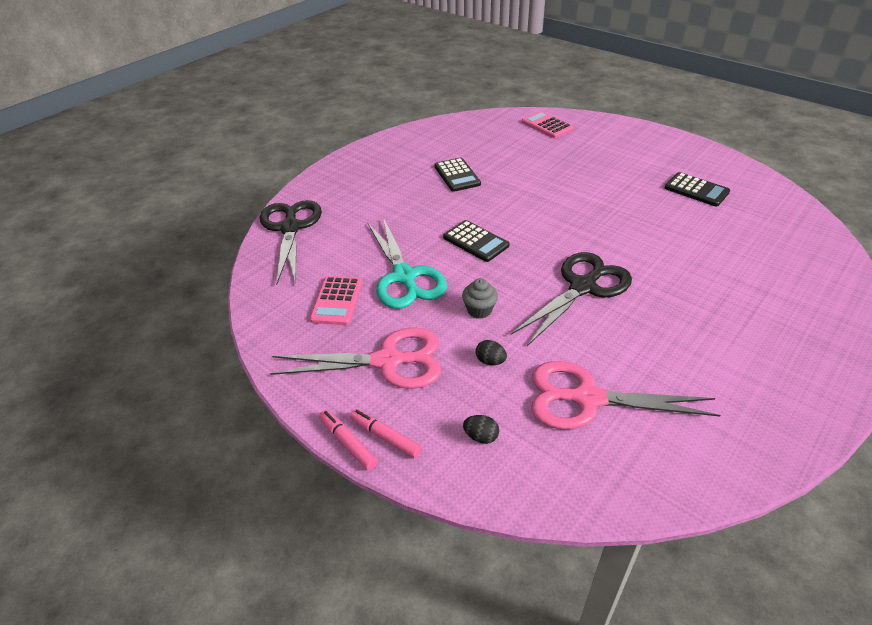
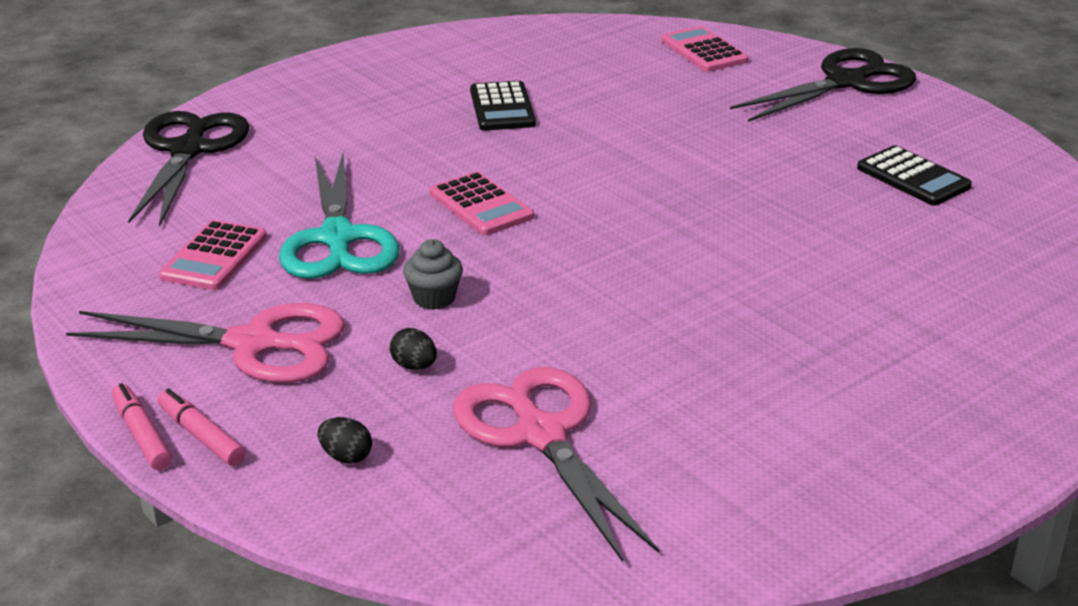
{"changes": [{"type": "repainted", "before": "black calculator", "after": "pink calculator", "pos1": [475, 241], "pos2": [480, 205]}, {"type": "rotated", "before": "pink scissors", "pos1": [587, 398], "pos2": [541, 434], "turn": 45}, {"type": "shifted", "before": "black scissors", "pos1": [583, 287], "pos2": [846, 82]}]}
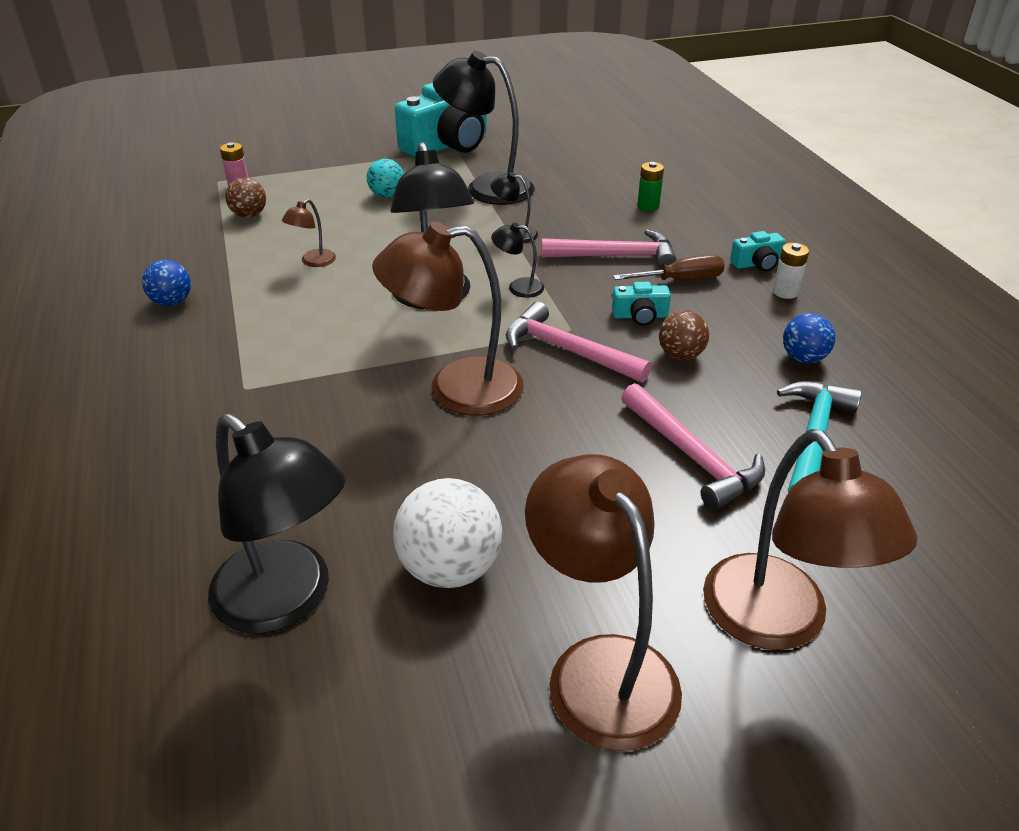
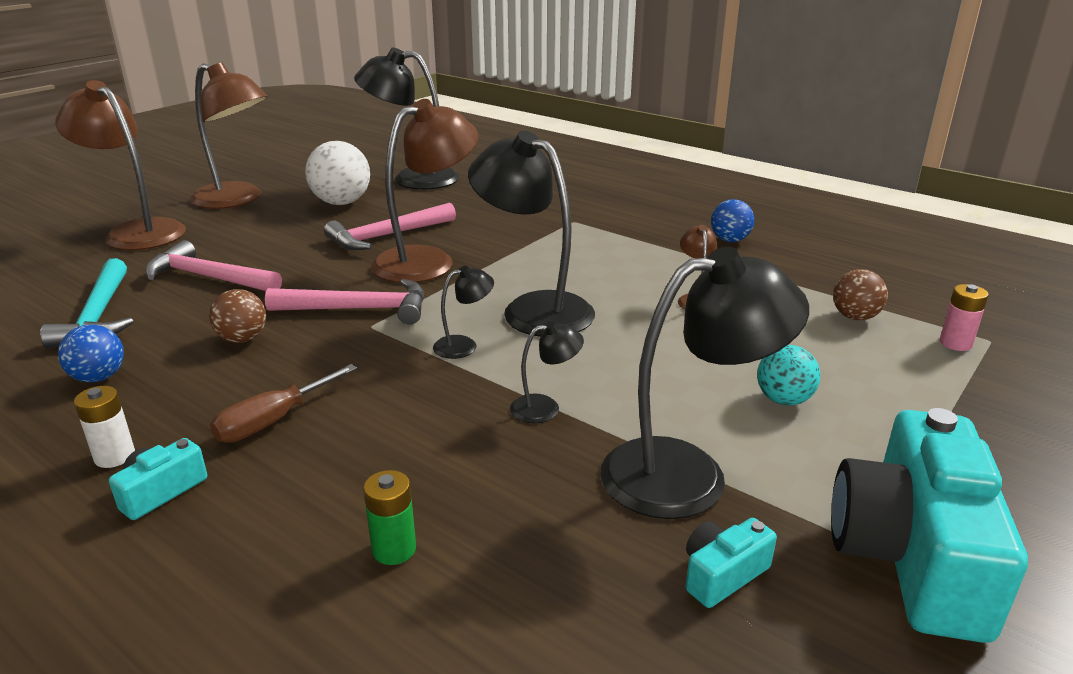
{"changes": [{"type": "shifted", "before": "pink hammer", "pos1": [616, 256], "pos2": [386, 236]}, {"type": "shifted", "before": "turquoise camera", "pos1": [640, 316], "pos2": [722, 574]}]}
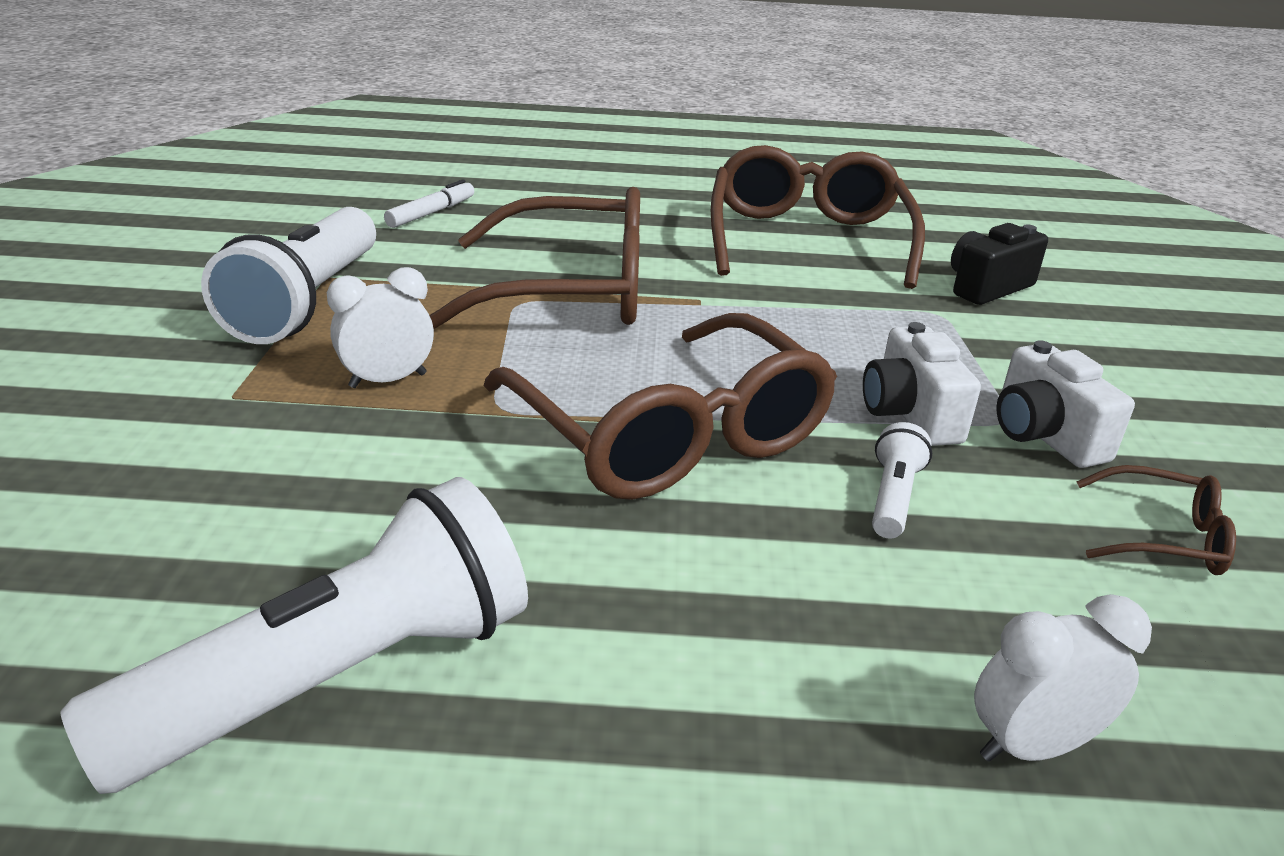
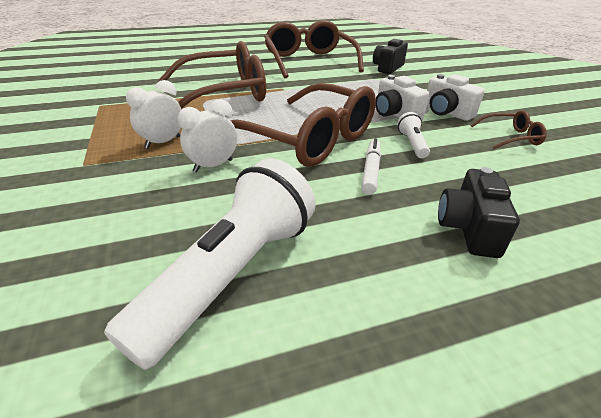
{"changes": [{"type": "shifted", "before": "white clock", "pos1": [1031, 746], "pos2": [213, 166]}, {"type": "shifted", "before": "white marker", "pos1": [431, 213], "pos2": [370, 171]}, {"type": "new", "after": "black camera", "pos2": [468, 229]}, {"type": "gone", "before": "white flashlight", "pos1": [307, 302]}]}
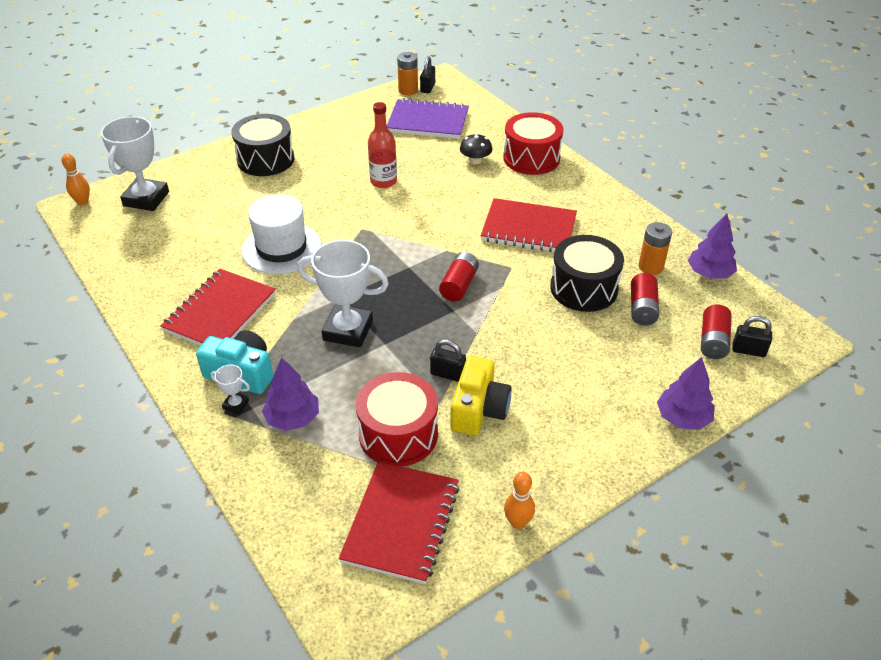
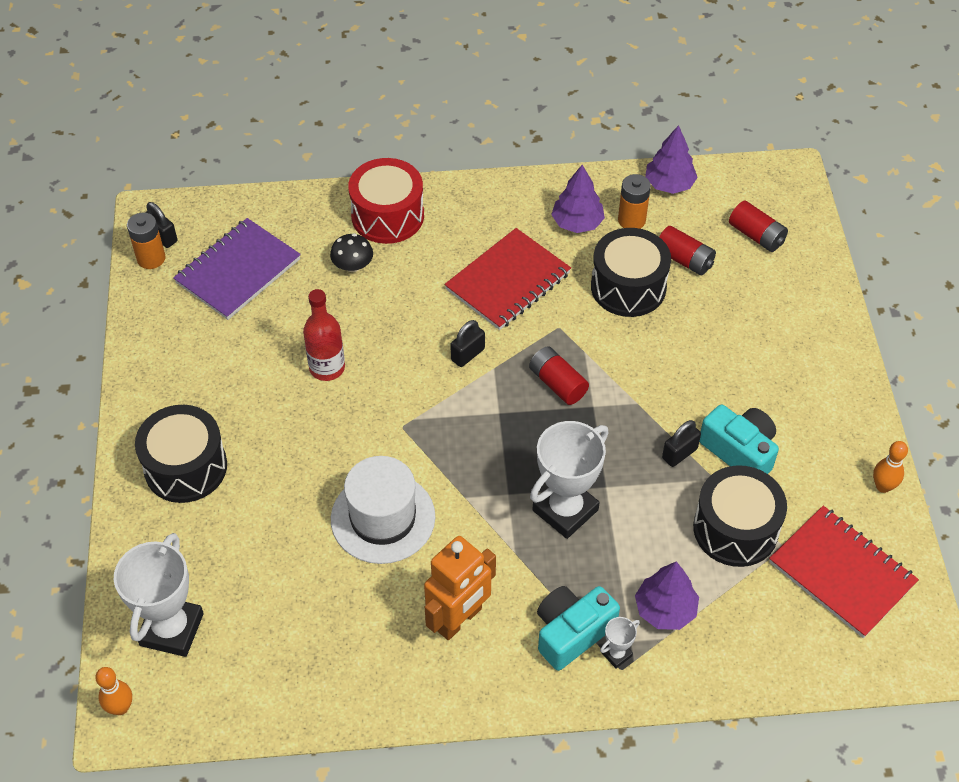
{"changes": [{"type": "rotated", "before": "white trophy", "pos1": [146, 199], "pos2": [172, 629], "turn": 60}, {"type": "swapped", "before": "red notebook", "after": "orange robot", "pos1": [220, 312], "pos2": [459, 619]}, {"type": "shifted", "before": "black padlock", "pos1": [748, 350], "pos2": [467, 354]}, {"type": "shifted", "before": "purple tree", "pos1": [682, 418], "pos2": [577, 223]}, {"type": "repainted", "before": "red drum", "after": "black drum", "pos1": [398, 434], "pos2": [735, 529]}, {"type": "repainted", "before": "yellow camera", "after": "turquoise camera", "pos1": [479, 409], "pos2": [739, 451]}]}
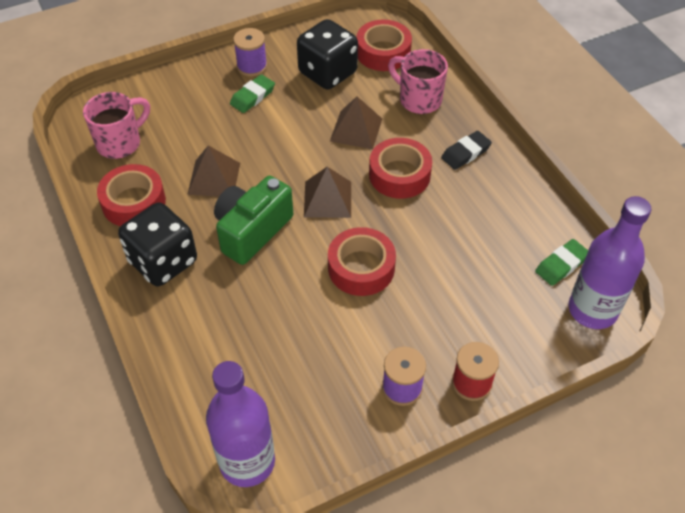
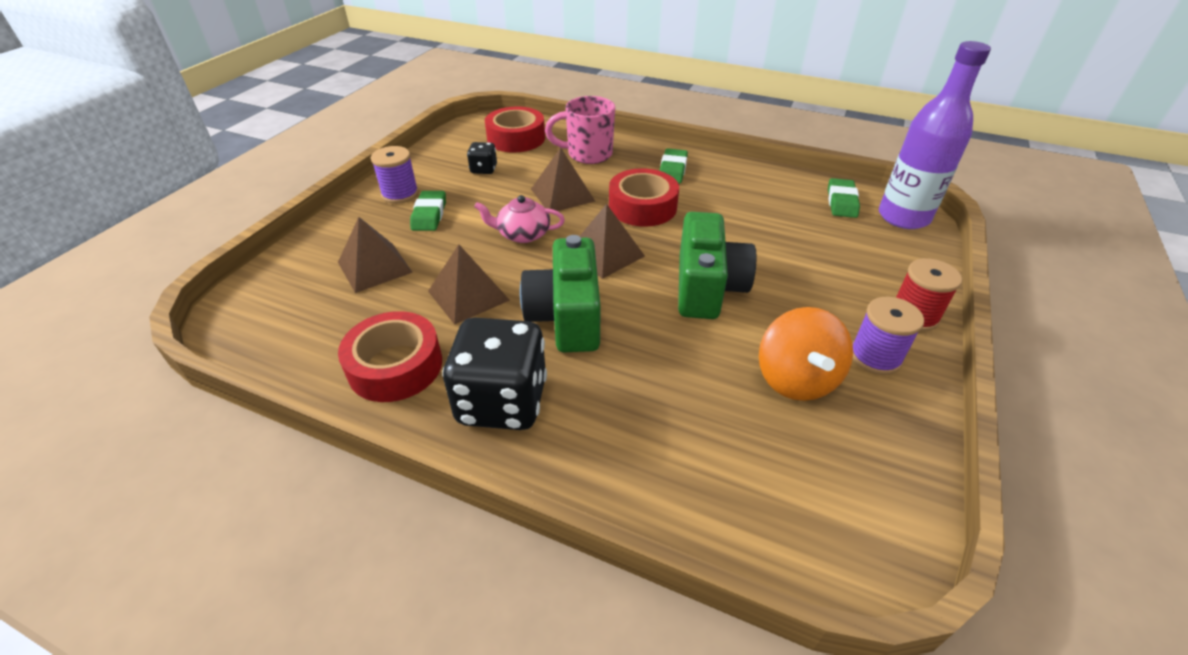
{"changes": [{"type": "new", "after": "brown pyramid", "pos2": [374, 267]}, {"type": "scaled", "before": "black dice", "pos1": [327, 73], "pos2": [483, 169], "scale": 0.47}, {"type": "new", "after": "pink teapot", "pos2": [523, 234]}, {"type": "repainted", "before": "black eraser", "after": "green eraser", "pos1": [465, 153], "pos2": [672, 170]}, {"type": "swapped", "before": "red tape", "after": "green camera", "pos1": [361, 268], "pos2": [707, 287]}, {"type": "new", "after": "orange spinning top", "pos2": [796, 379]}, {"type": "gone", "before": "pink mug", "pos1": [120, 143]}, {"type": "gone", "before": "purple bottle", "pos1": [247, 462]}]}
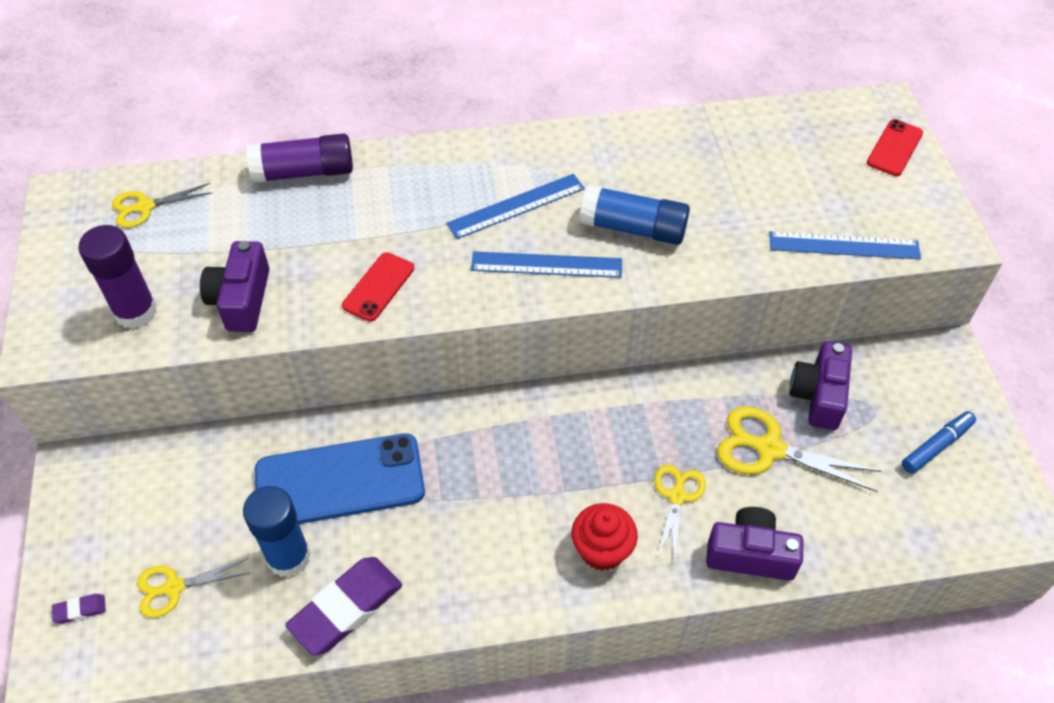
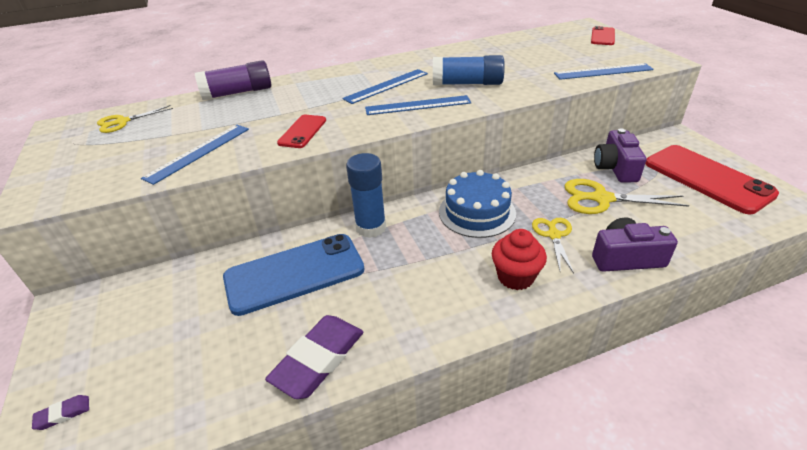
{"changes": [{"type": "swapped", "before": "purple camera", "after": "blue ruler", "pos1": [241, 300], "pos2": [199, 152]}, {"type": "shifted", "before": "blue glue stick", "pos1": [288, 557], "pos2": [371, 227]}, {"type": "new", "after": "blue cake", "pos2": [477, 212]}, {"type": "swapped", "before": "blue marker", "after": "red phone", "pos1": [936, 446], "pos2": [707, 178]}, {"type": "gone", "before": "purple glue stick", "pos1": [136, 312]}, {"type": "gone", "before": "yellow scissors", "pos1": [174, 587]}]}
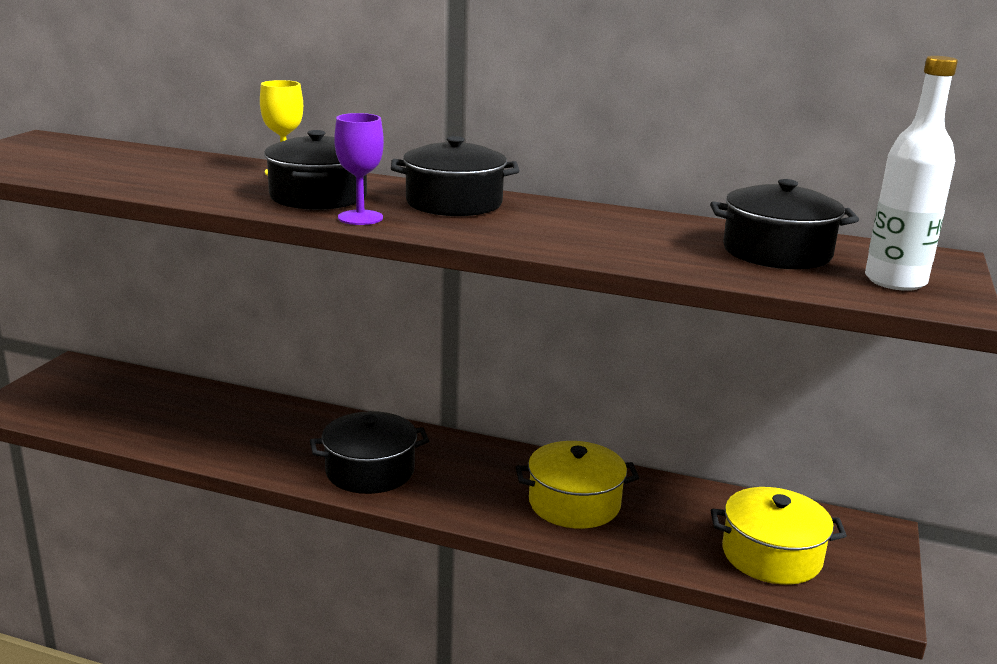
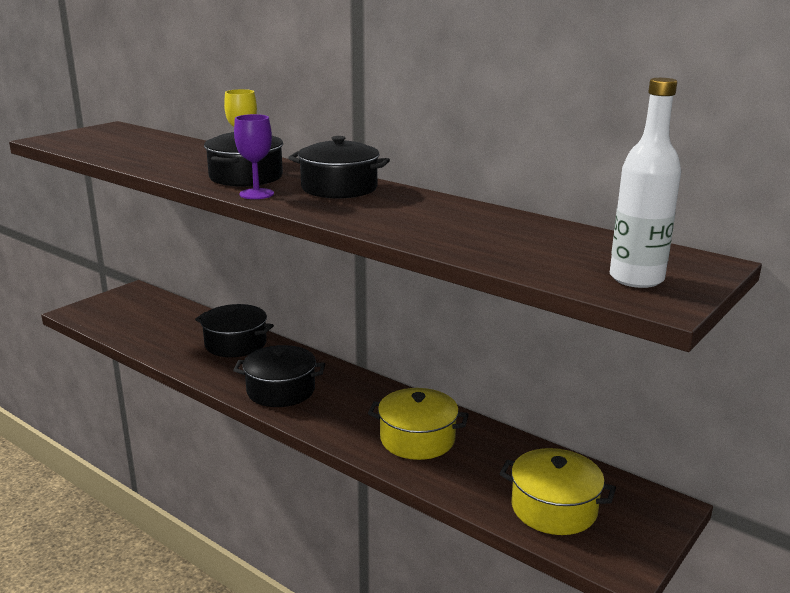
{"changes": [{"type": "shifted", "before": "black pot", "pos1": [777, 252], "pos2": [235, 344]}]}
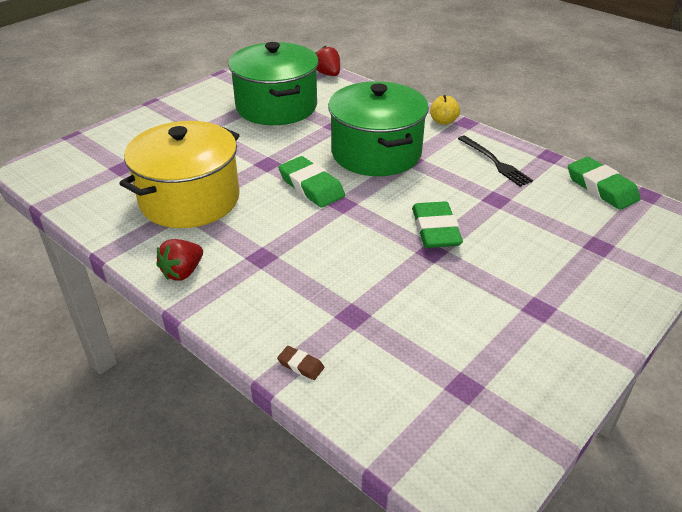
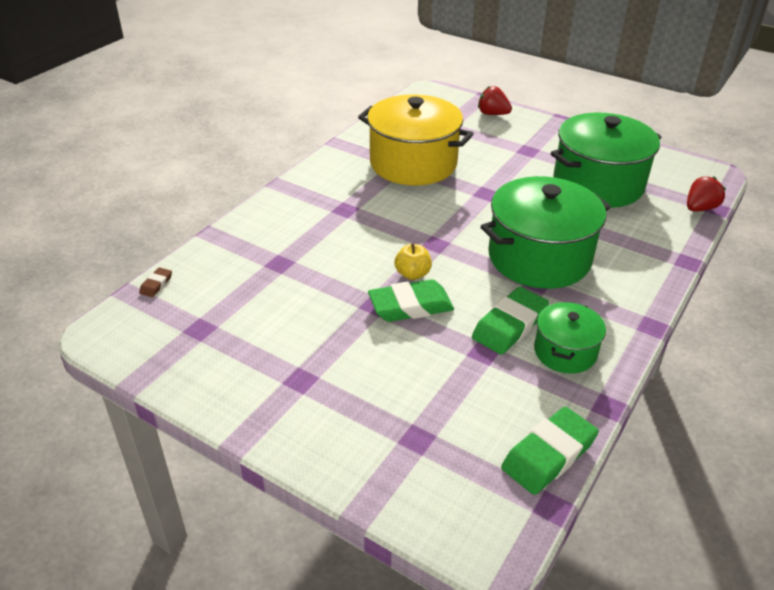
{"changes": [{"type": "shifted", "before": "brown eraser", "pos1": [300, 365], "pos2": [156, 284]}, {"type": "shifted", "before": "yellow apple", "pos1": [443, 121], "pos2": [412, 274]}, {"type": "shifted", "before": "green eraser", "pos1": [311, 186], "pos2": [509, 325]}, {"type": "shifted", "before": "red strawberry", "pos1": [183, 272], "pos2": [492, 114]}, {"type": "swapped", "before": "black fork", "after": "green pot", "pos1": [495, 162], "pos2": [565, 352]}]}
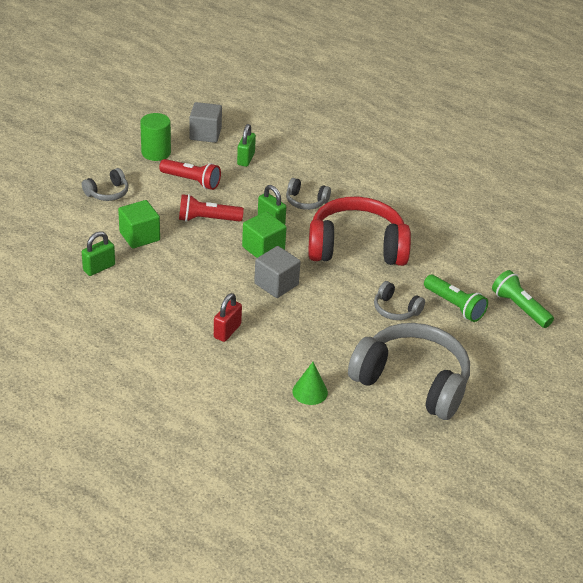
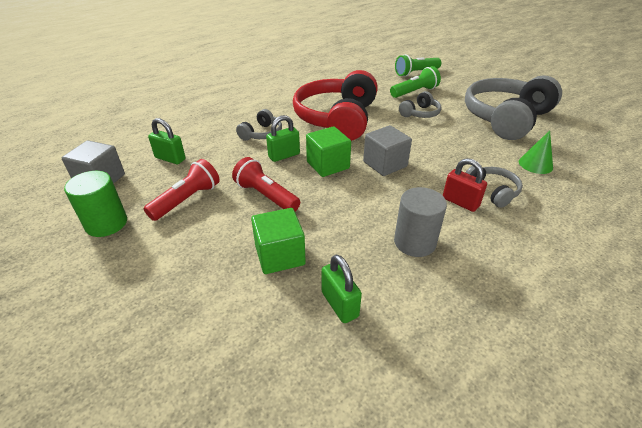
{"changes": [{"type": "rotated", "before": "red flashlight", "pos1": [207, 219], "pos2": [266, 196], "turn": 120}, {"type": "new", "after": "grey cylinder", "pos2": [414, 242]}, {"type": "shifted", "before": "grey headphones", "pos1": [107, 193], "pos2": [492, 191]}]}
